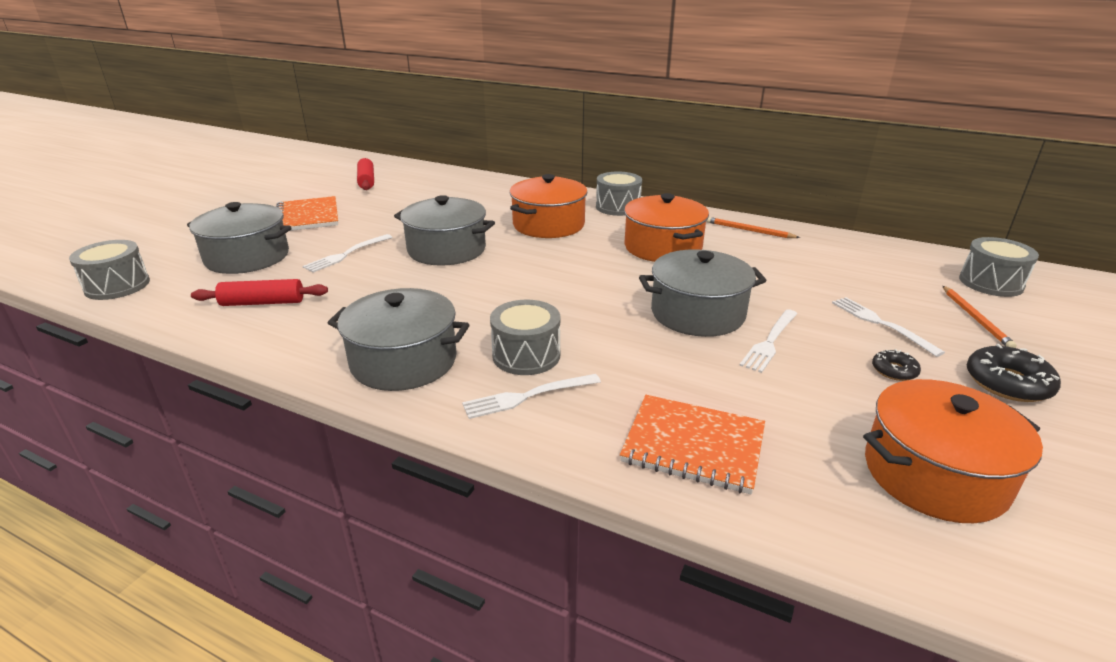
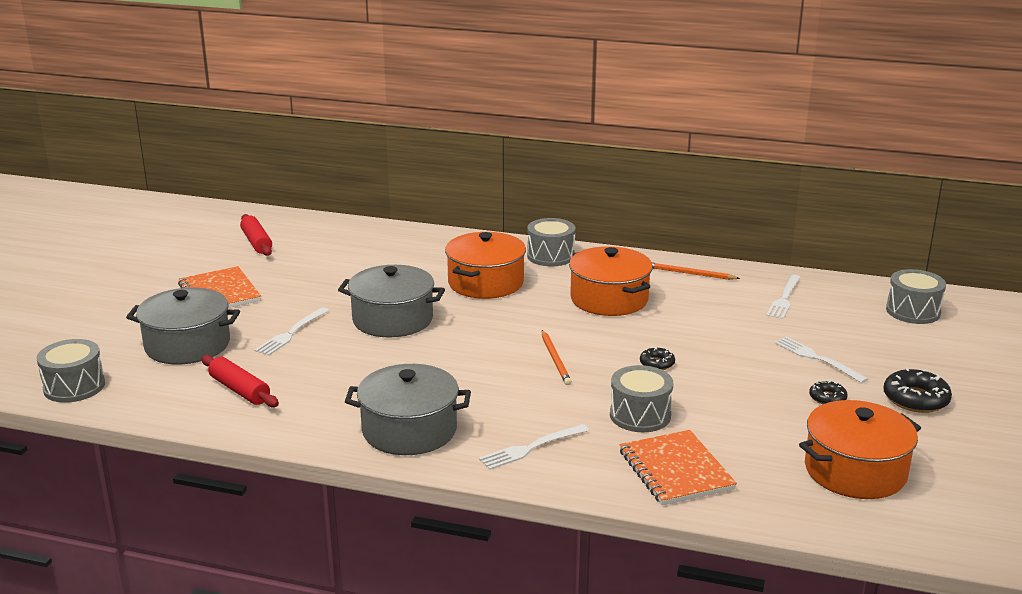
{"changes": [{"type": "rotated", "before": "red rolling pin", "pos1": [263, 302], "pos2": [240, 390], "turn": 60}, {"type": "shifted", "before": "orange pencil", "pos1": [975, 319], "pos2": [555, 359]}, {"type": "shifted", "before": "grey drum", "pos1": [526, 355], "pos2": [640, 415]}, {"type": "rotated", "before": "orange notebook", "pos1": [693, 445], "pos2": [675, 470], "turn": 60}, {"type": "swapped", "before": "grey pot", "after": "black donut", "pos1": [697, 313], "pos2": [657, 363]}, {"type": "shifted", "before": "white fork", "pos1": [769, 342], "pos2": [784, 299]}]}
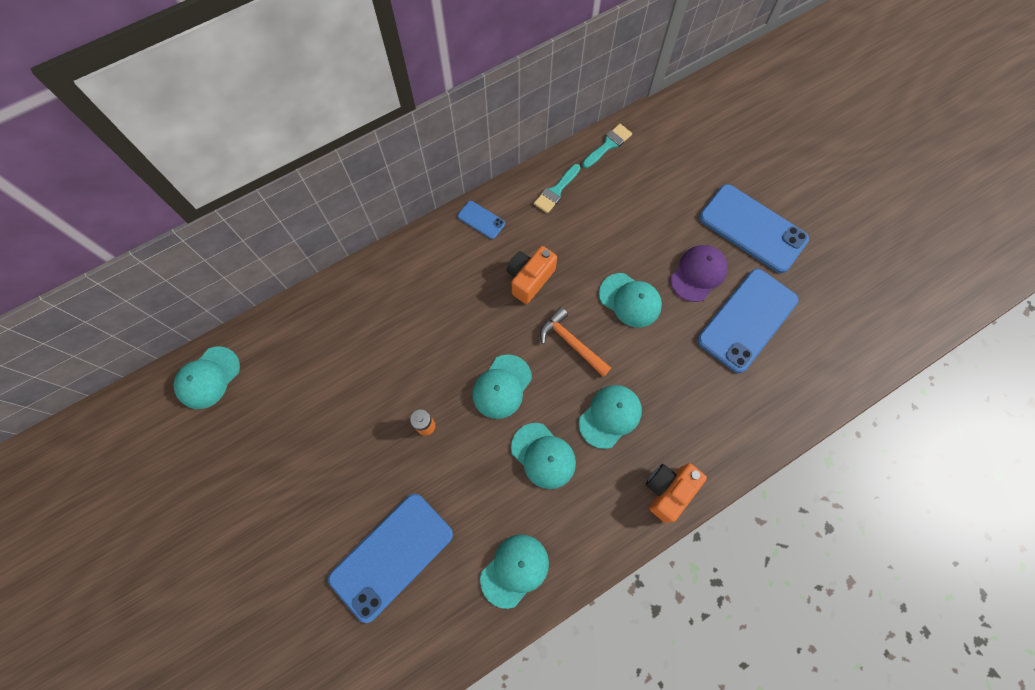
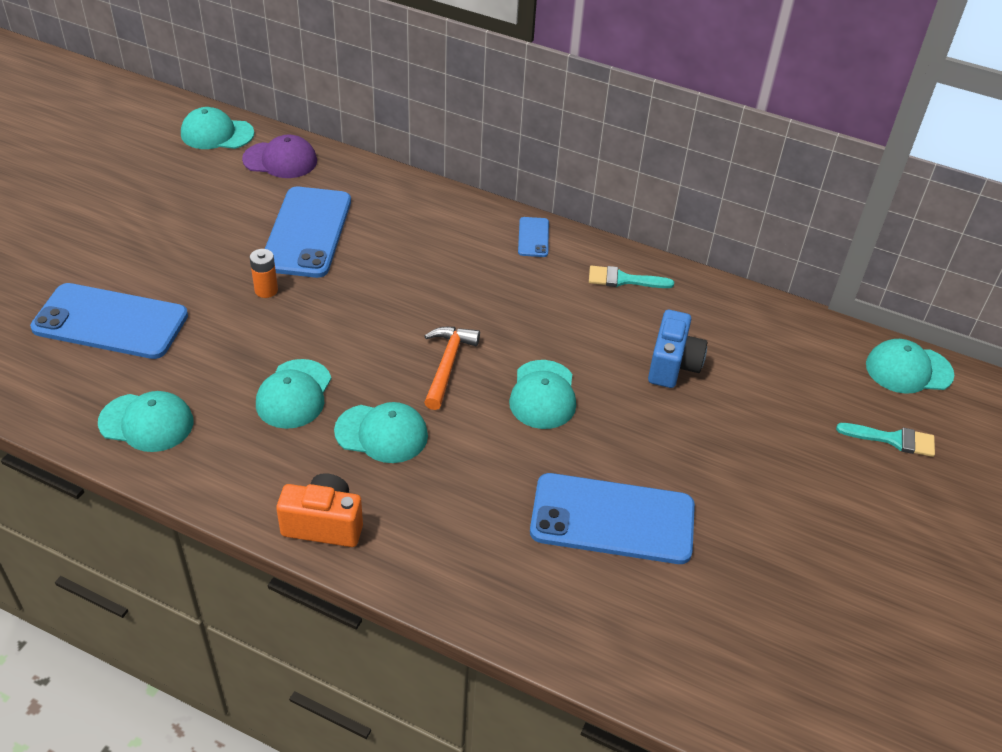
{"changes": [{"type": "shifted", "before": "purple cap", "pos1": [698, 274], "pos2": [280, 160]}, {"type": "shifted", "before": "blue phone", "pos1": [752, 228], "pos2": [307, 232]}, {"type": "new", "after": "blue camera", "pos2": [673, 365]}, {"type": "shifted", "before": "turquoise brush", "pos1": [608, 145], "pos2": [893, 439]}, {"type": "shifted", "before": "turquoise cap", "pos1": [502, 387], "pos2": [908, 370]}, {"type": "gone", "before": "orange camera", "pos1": [529, 279]}]}
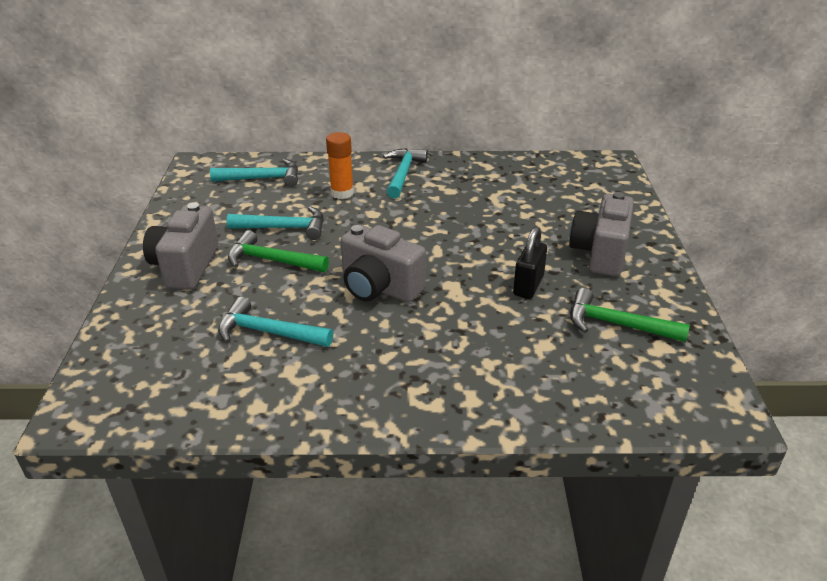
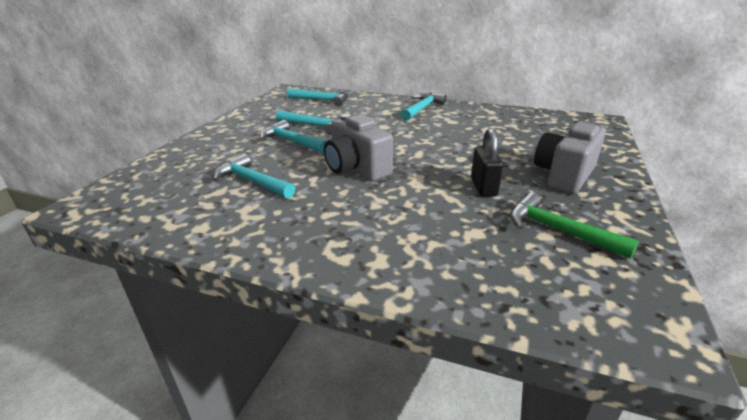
{"changes": [{"type": "repainted", "before": "green hammer", "after": "turquoise hammer", "pos1": [272, 260], "pos2": [291, 142]}, {"type": "rotated", "before": "black padlock", "pos1": [528, 286], "pos2": [483, 187], "turn": -45}, {"type": "gone", "before": "grey camera", "pos1": [186, 266]}, {"type": "gone", "before": "orange glue stick", "pos1": [342, 193]}]}
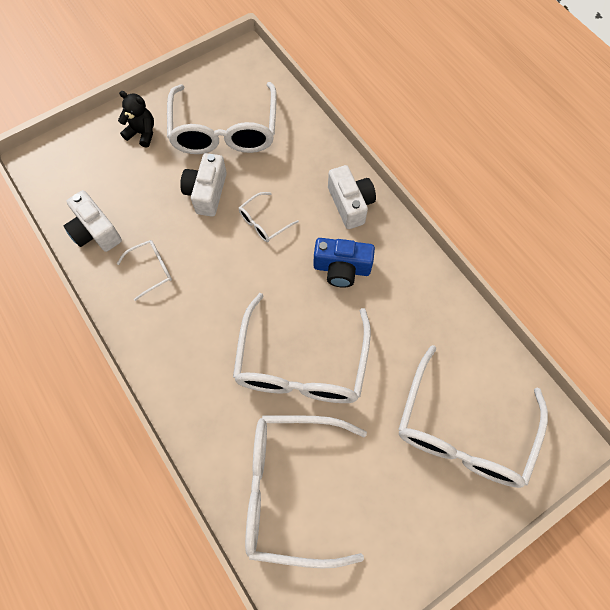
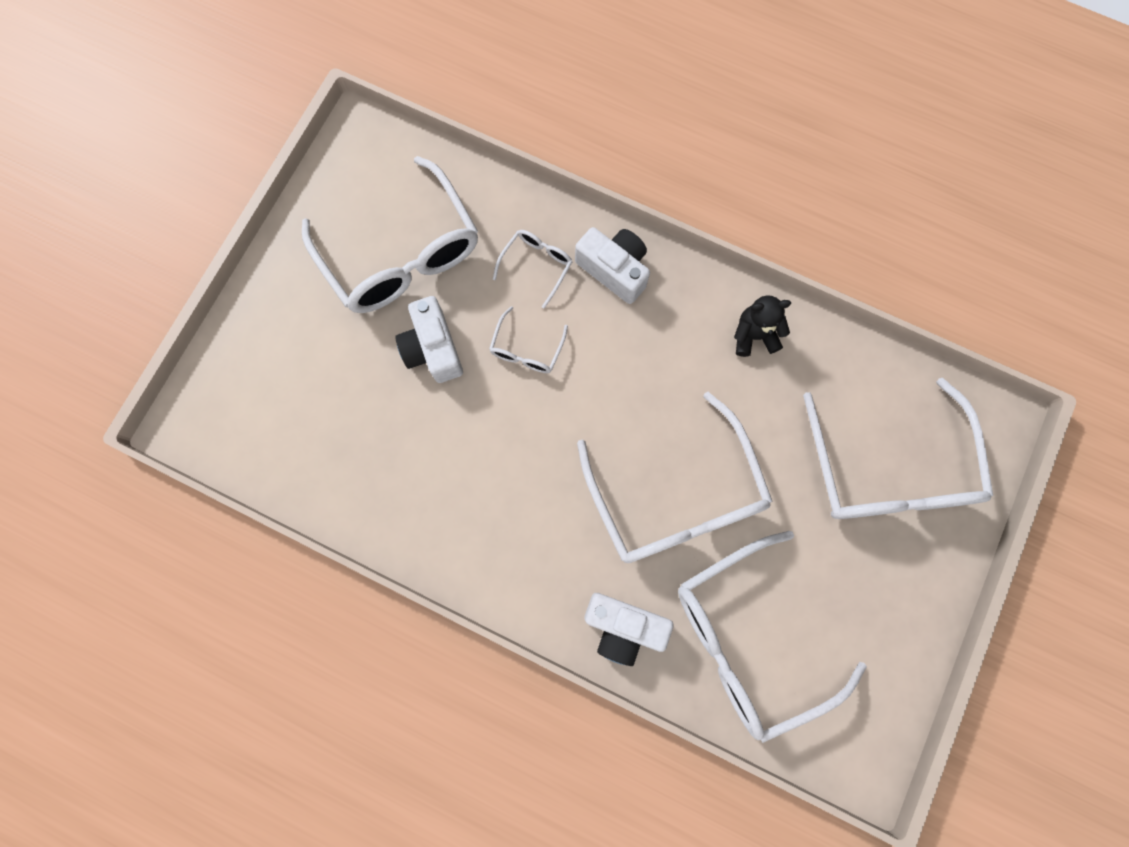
{"changes": [{"type": "shifted", "before": "white glasses", "pos1": [151, 270], "pos2": [537, 265]}, {"type": "shifted", "before": "white camera", "pos1": [95, 232], "pos2": [623, 626]}, {"type": "shifted", "before": "black teddy bear", "pos1": [142, 133], "pos2": [754, 335]}, {"type": "gone", "before": "blue camera", "pos1": [341, 268]}]}
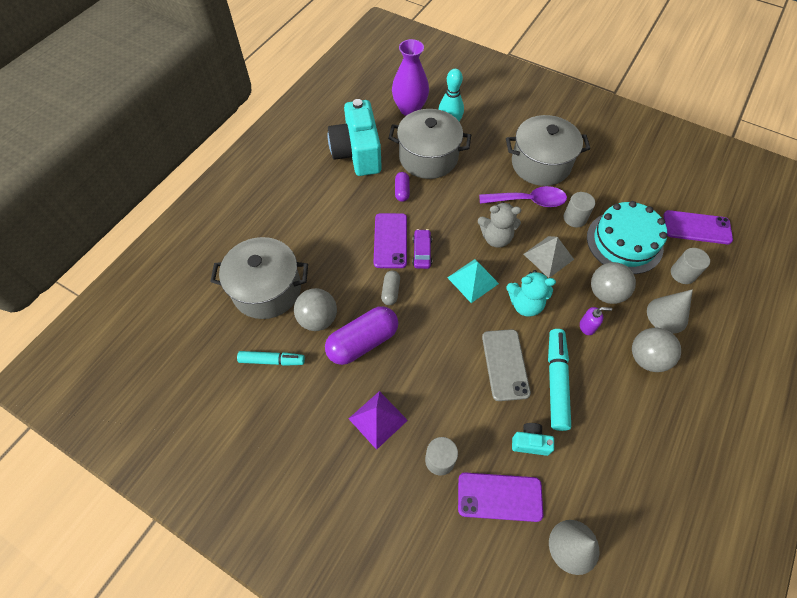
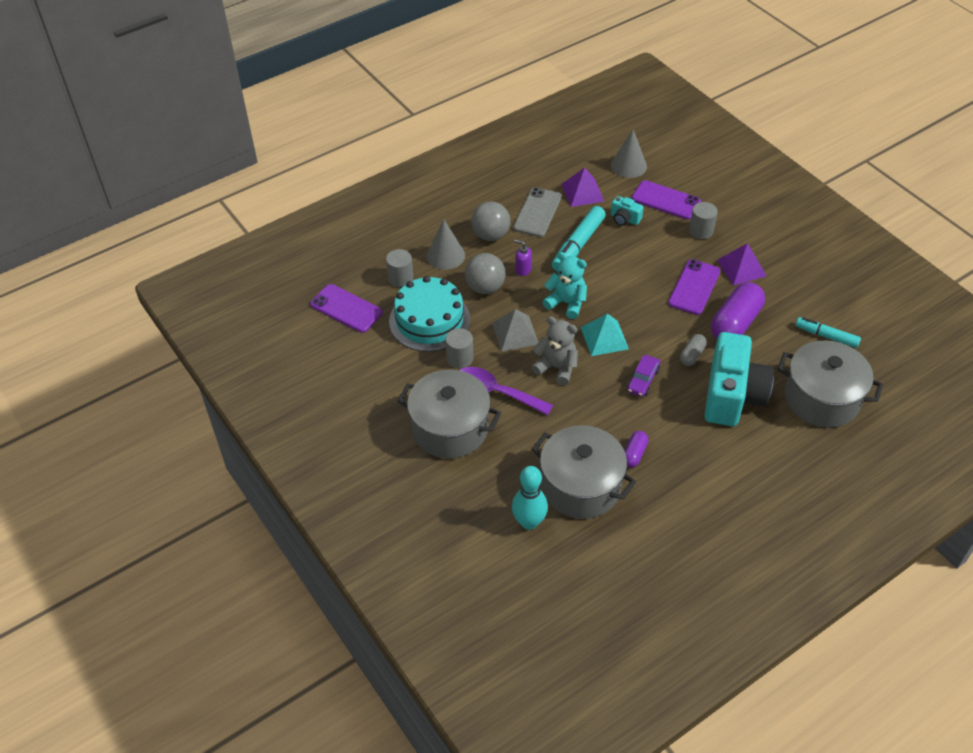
{"changes": [{"type": "shifted", "before": "grey phone", "pos1": [505, 364], "pos2": [537, 212]}, {"type": "new", "after": "purple pyramid", "pos2": [582, 192]}, {"type": "shifted", "before": "purple phone", "pos1": [390, 240], "pos2": [694, 287]}, {"type": "shifted", "before": "turquoise camera", "pos1": [357, 153], "pos2": [732, 395]}, {"type": "rotated", "before": "purple capsule", "pos1": [363, 342], "pos2": [735, 323], "turn": -45}, {"type": "gone", "before": "grey ball", "pos1": [318, 319]}, {"type": "gone", "before": "purple vase", "pos1": [410, 109]}]}
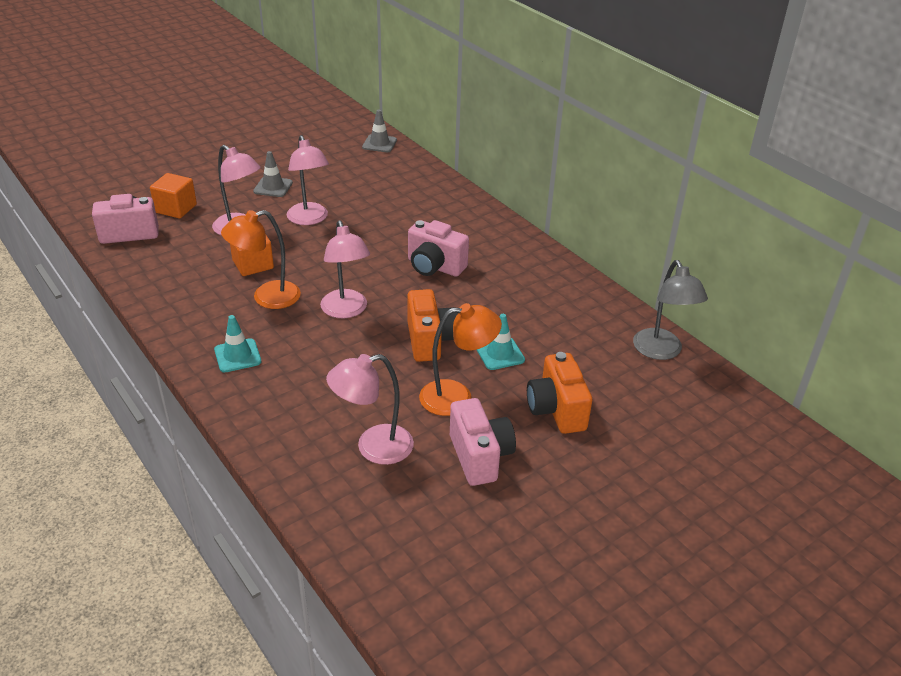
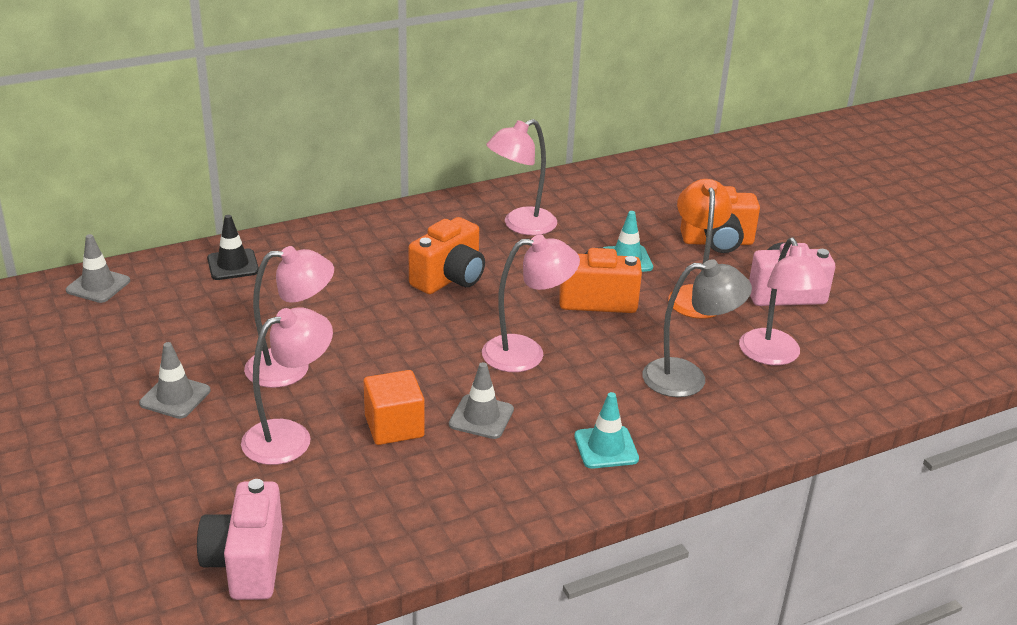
{"changes": [{"type": "new", "after": "black traffic cone", "pos2": [233, 265]}, {"type": "repainted", "before": "pink camera", "after": "orange camera", "pos1": [434, 267], "pos2": [449, 279]}, {"type": "swapped", "before": "orange lamp", "after": "grey traffic cone", "pos1": [267, 298], "pos2": [481, 417]}, {"type": "new", "after": "pink lamp", "pos2": [520, 225]}, {"type": "shifted", "before": "grey lamp", "pos1": [661, 351], "pos2": [688, 378]}, {"type": "gone", "before": "orange cube", "pos1": [176, 209]}]}
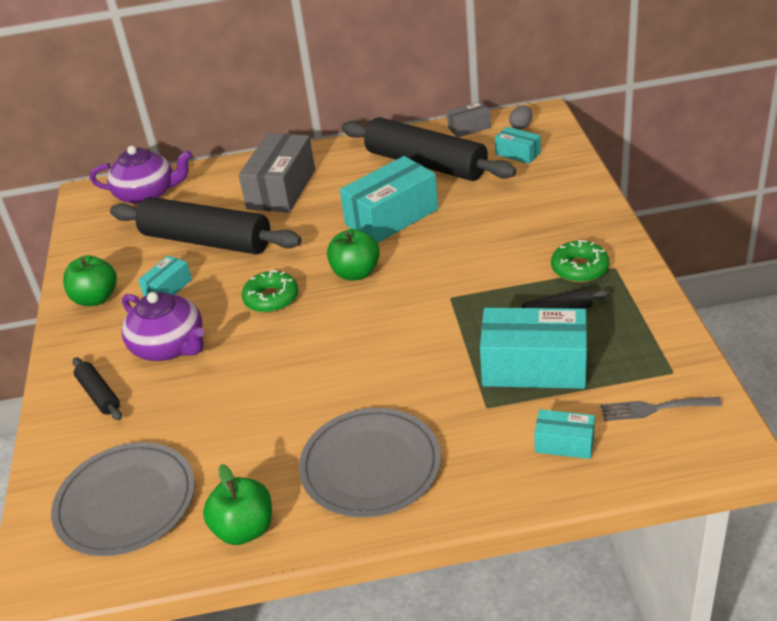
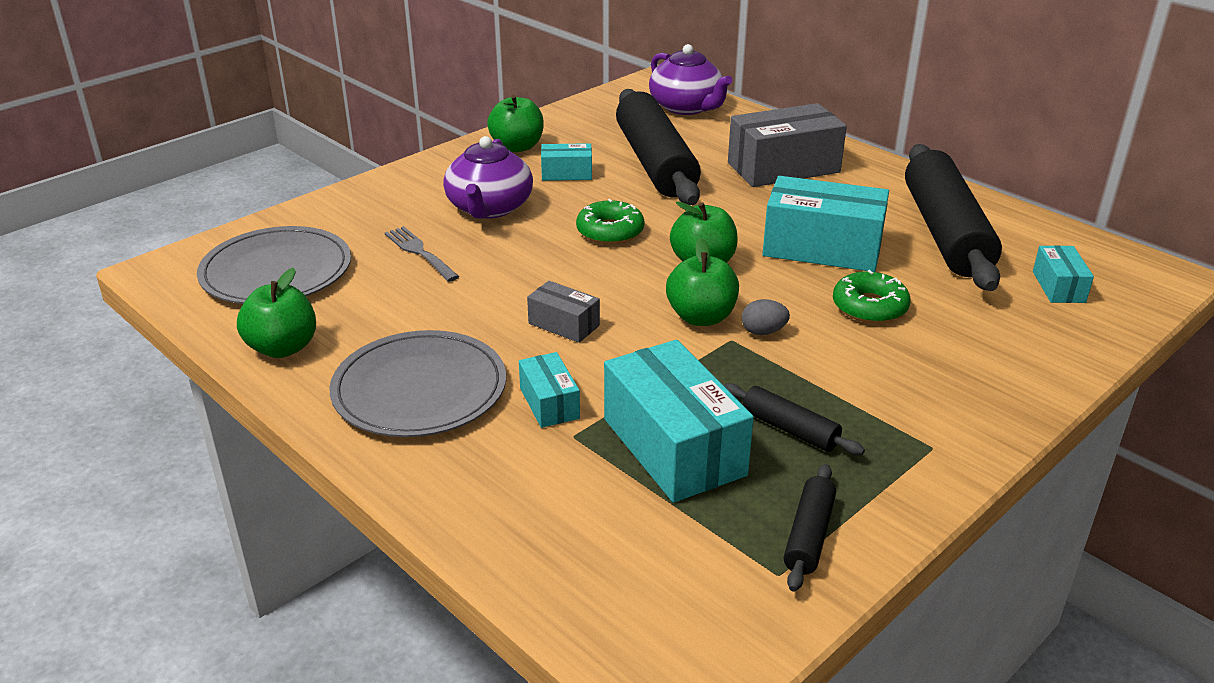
{"changes": [{"type": "shifted", "before": "grey fork", "pos1": [654, 409], "pos2": [419, 252]}, {"type": "shifted", "before": "turquoise box", "pos1": [564, 443], "pos2": [549, 403]}, {"type": "shifted", "before": "grey box", "pos1": [469, 128], "pos2": [564, 324]}, {"type": "new", "after": "green apple", "pos2": [701, 317]}, {"type": "shifted", "before": "grey egg", "pos1": [521, 126], "pos2": [763, 332]}, {"type": "shifted", "before": "black rolling pin", "pos1": [99, 394], "pos2": [809, 536]}, {"type": "shifted", "before": "green donut", "pos1": [579, 268], "pos2": [869, 307]}]}
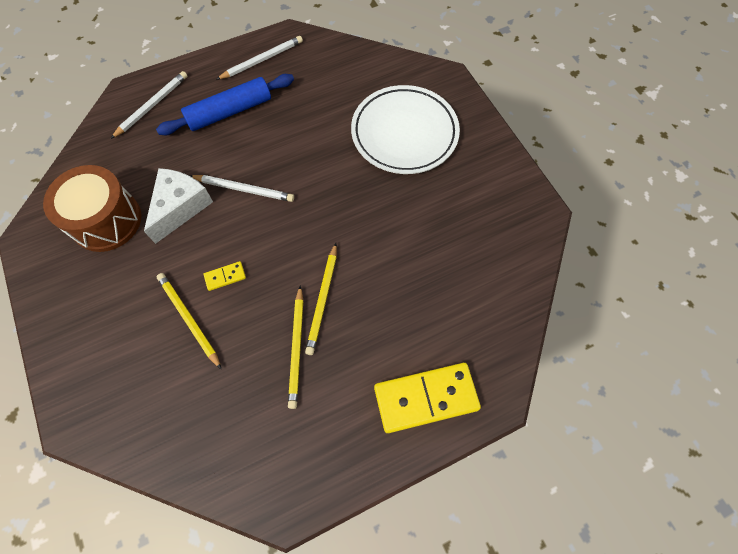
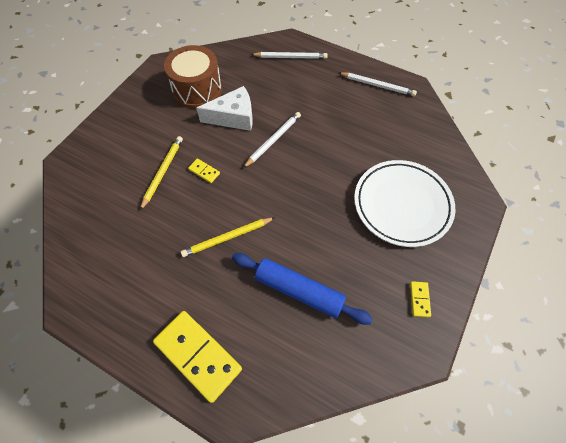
{"changes": [{"type": "shifted", "before": "blue rolling pin", "pos1": [230, 112], "pos2": [299, 291]}, {"type": "rotated", "before": "white pencil", "pos1": [244, 189], "pos2": [273, 140], "turn": -120}, {"type": "new", "after": "yellow domino", "pos2": [419, 299]}, {"type": "gone", "before": "yellow pencil", "pos1": [297, 347]}]}
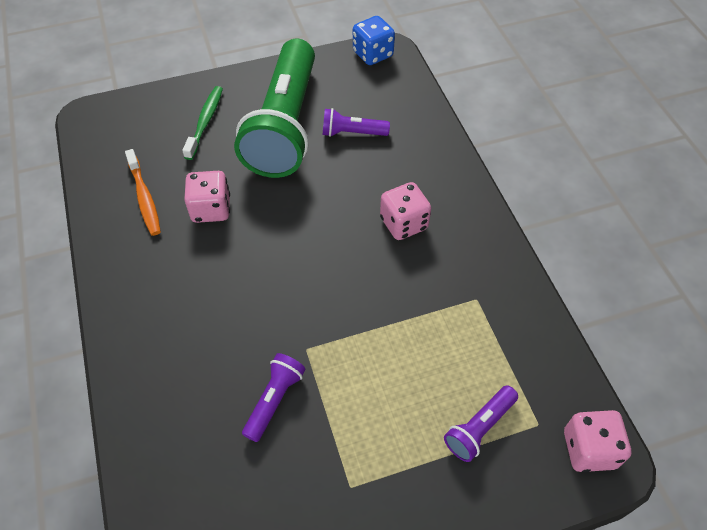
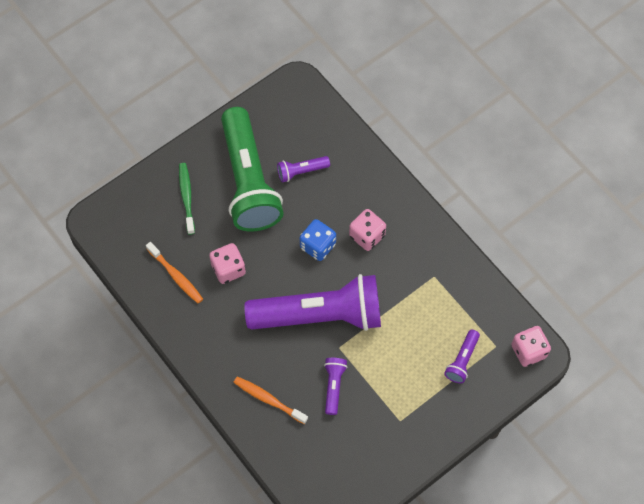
{"changes": [{"type": "new", "after": "orange toothbrush", "pos2": [268, 399]}, {"type": "new", "after": "purple flashlight", "pos2": [320, 316]}, {"type": "shifted", "before": "blue dice", "pos1": [373, 54], "pos2": [318, 246]}]}
